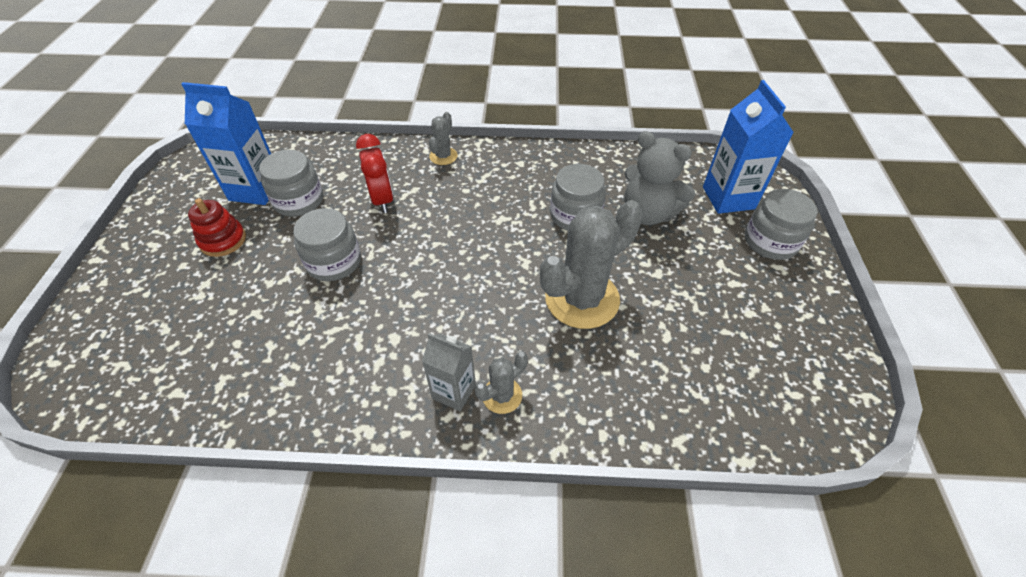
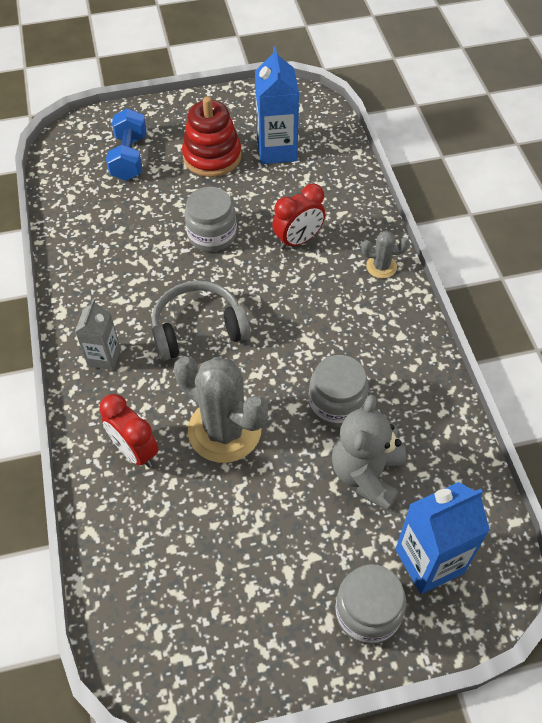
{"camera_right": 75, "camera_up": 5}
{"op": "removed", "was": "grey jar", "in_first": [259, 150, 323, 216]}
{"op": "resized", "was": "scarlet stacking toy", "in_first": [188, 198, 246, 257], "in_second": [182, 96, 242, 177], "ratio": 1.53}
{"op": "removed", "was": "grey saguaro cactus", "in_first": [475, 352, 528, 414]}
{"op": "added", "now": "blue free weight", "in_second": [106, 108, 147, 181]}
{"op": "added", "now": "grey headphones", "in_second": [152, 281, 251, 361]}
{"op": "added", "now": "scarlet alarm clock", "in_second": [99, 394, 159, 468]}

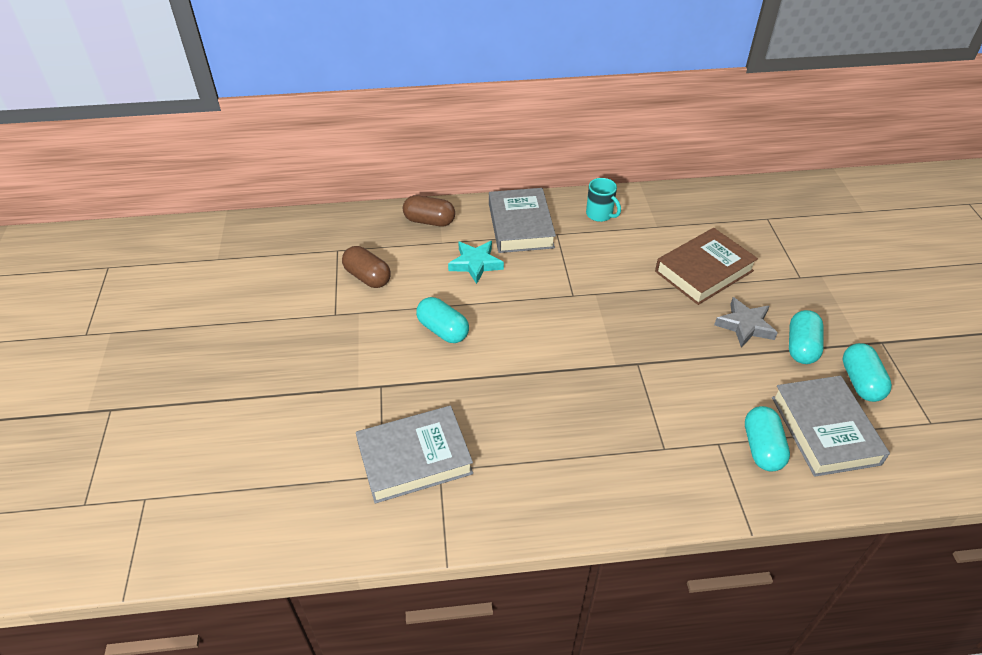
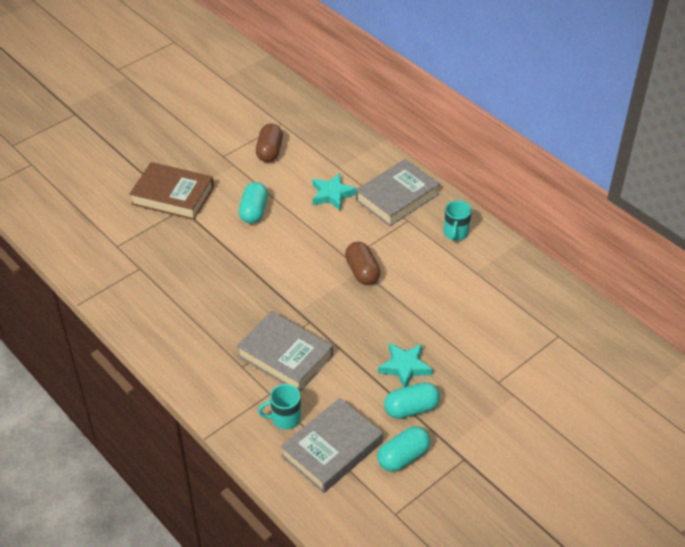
{"camera_right": 55, "camera_up": 0}
{"op": "moved", "was": "dark brown pill shape", "in_first": [403, 195, 455, 227], "in_second": [345, 242, 381, 285]}
{"op": "moved", "was": "dark brown hardback", "in_first": [655, 228, 758, 305], "in_second": [129, 162, 214, 220]}
{"op": "recoloured", "was": "grey star", "now": "aqua star", "in_first": [714, 297, 778, 348], "in_second": [378, 343, 433, 387]}
{"op": "moved", "was": "grey hardback", "in_first": [356, 406, 473, 503], "in_second": [237, 311, 333, 392]}
{"op": "replaced", "was": "aqua pill shape", "now": "aqua coffee mug", "in_first": [745, 406, 790, 472], "in_second": [258, 384, 301, 430]}

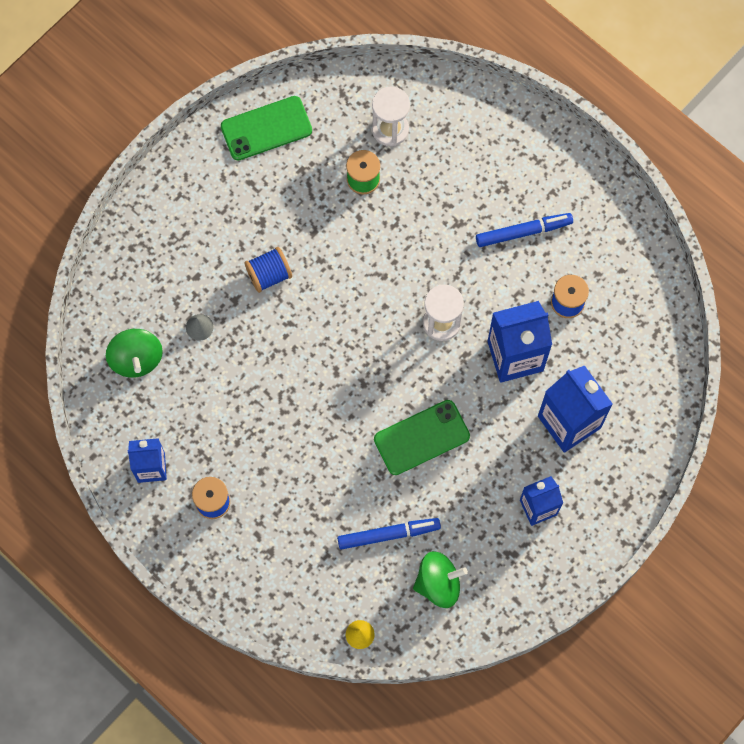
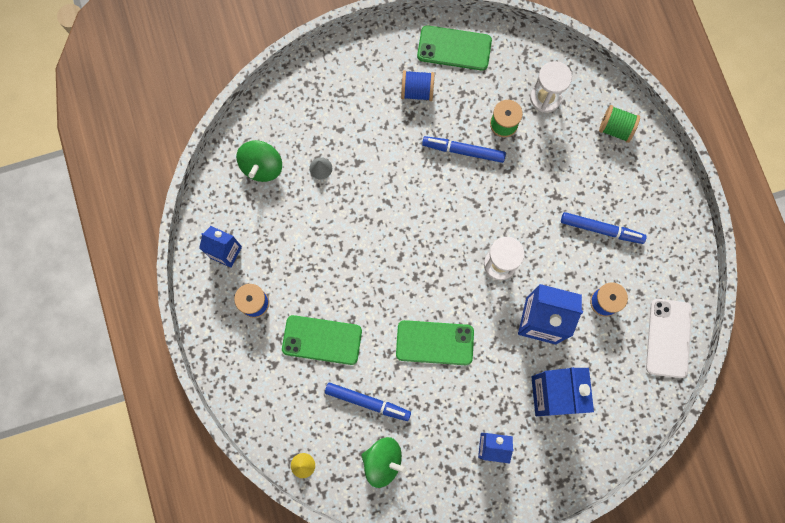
{"camera_right": 30, "camera_up": 5}
{"op": "moved", "was": "blue reel of thread", "in_first": [245, 247, 292, 293], "in_second": [401, 70, 434, 101]}
{"op": "added", "now": "green reel of thread", "in_second": [599, 105, 640, 143]}
{"op": "added", "now": "blue marker pen", "in_second": [422, 136, 506, 163]}
{"op": "added", "now": "snow-white smartphone", "in_second": [646, 299, 692, 378]}
{"op": "added", "now": "green smartphone", "in_second": [282, 315, 362, 365]}

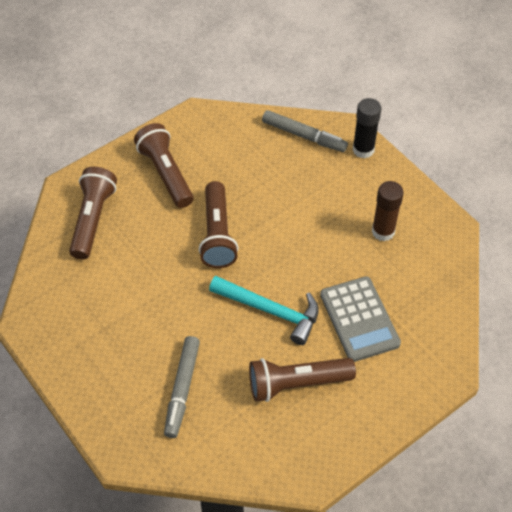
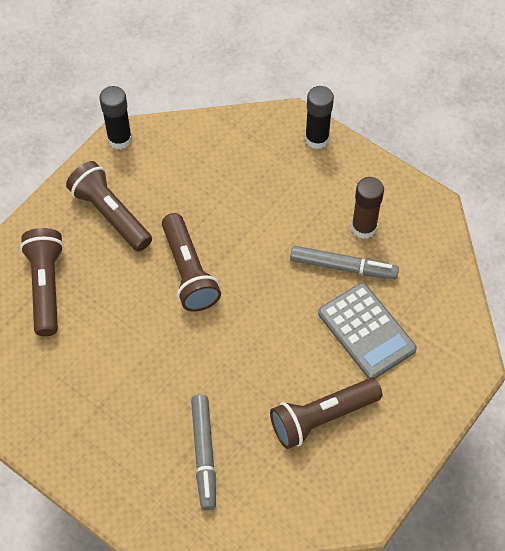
{"camera_right": -15, "camera_up": 5}
{"op": "moved", "was": "grey marker pen", "in_first": [262, 110, 348, 152], "in_second": [290, 246, 399, 279]}
{"op": "removed", "was": "aqua carpenter's hammer", "in_first": [209, 276, 319, 345]}
{"op": "added", "now": "ebony glue stick", "in_second": [99, 86, 132, 149]}

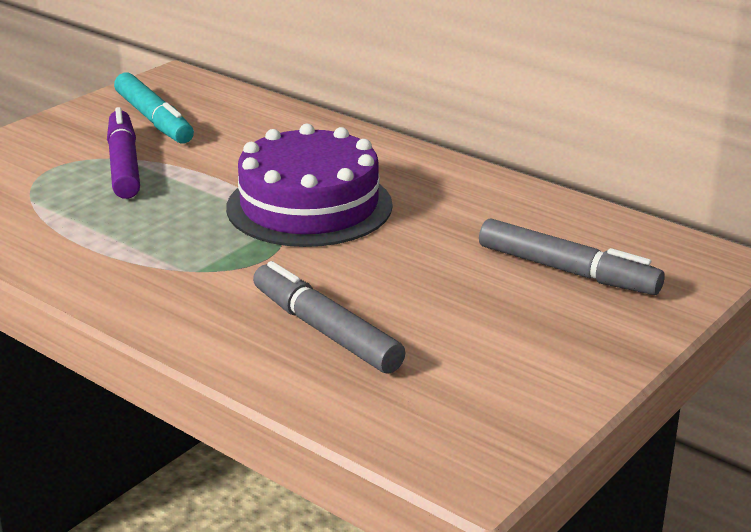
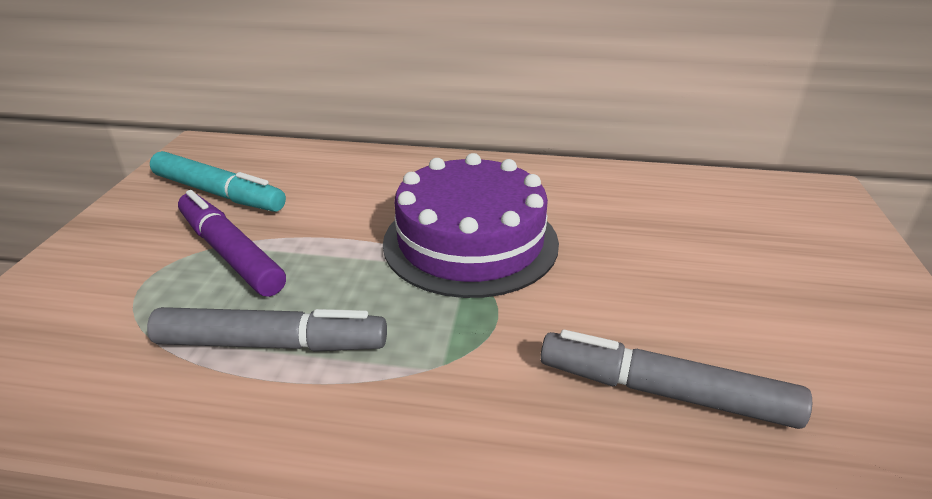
{"camera_right": -30, "camera_up": 5}
{"op": "moved", "was": "grey marker pen", "in_first": [479, 218, 665, 295], "in_second": [147, 307, 387, 352]}

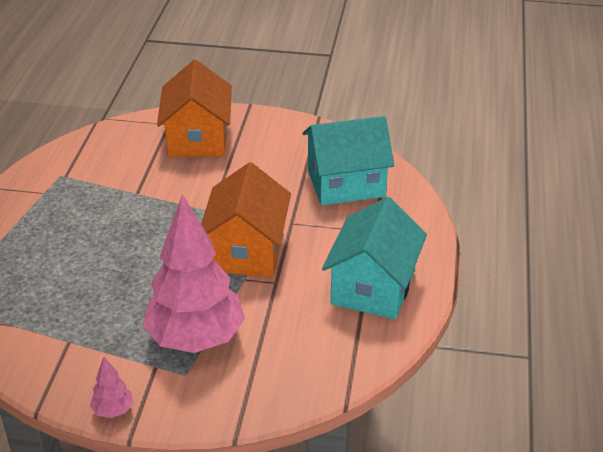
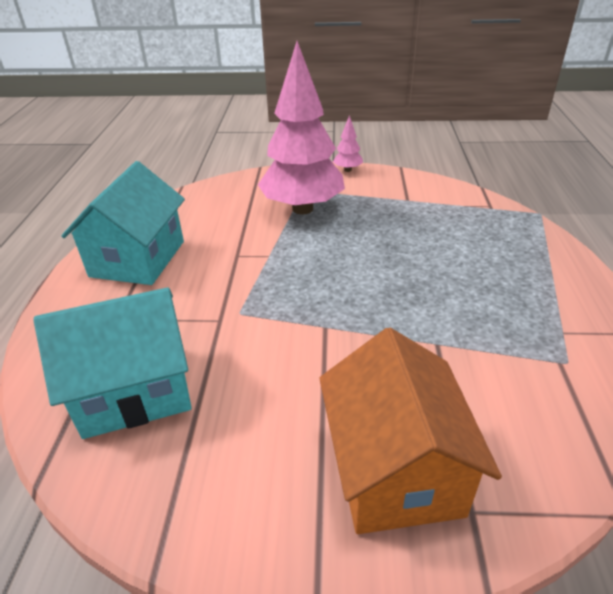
{"camera_right": 175, "camera_up": 0}
{"op": "removed", "was": "bright orange cottage", "in_first": [201, 162, 291, 277]}

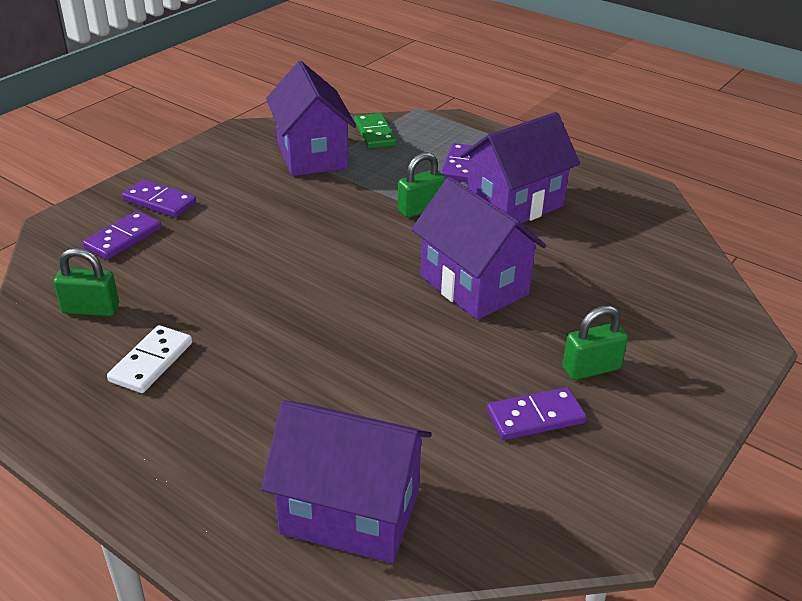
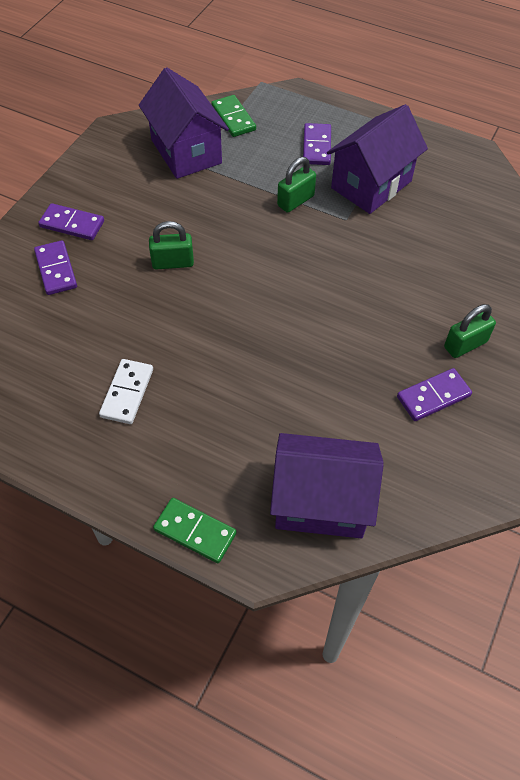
{"camera_right": -10, "camera_up": 20}
{"op": "removed", "was": "violet cottage", "in_first": [411, 177, 546, 320]}
{"op": "turned", "was": "violet domino", "in_first": [83, 211, 161, 260], "in_second": [34, 240, 77, 295], "clockwise": -45}
{"op": "moved", "was": "green lock", "in_first": [54, 248, 119, 316], "in_second": [149, 221, 194, 269]}
{"op": "added", "now": "green domino", "in_second": [153, 498, 237, 563]}

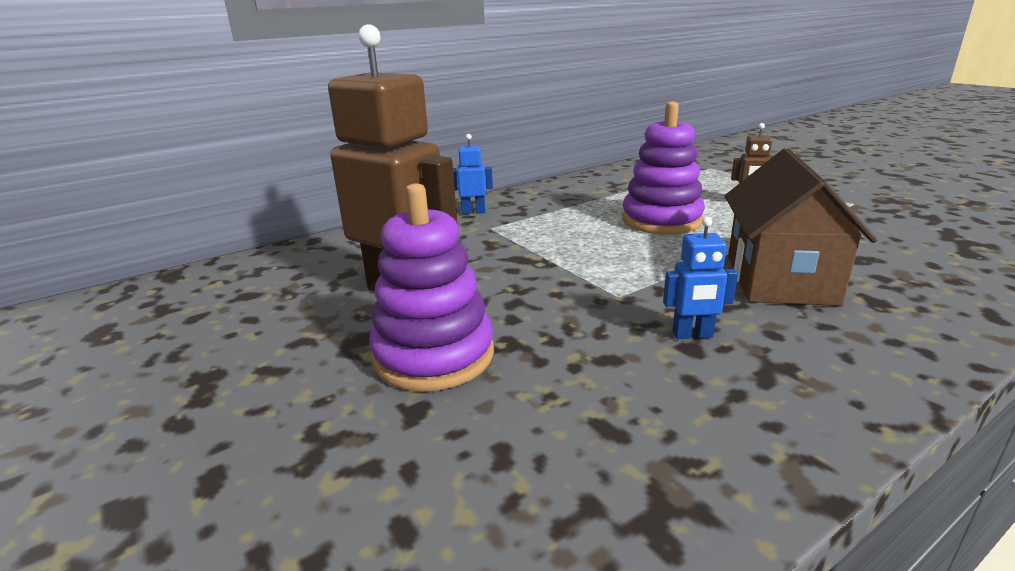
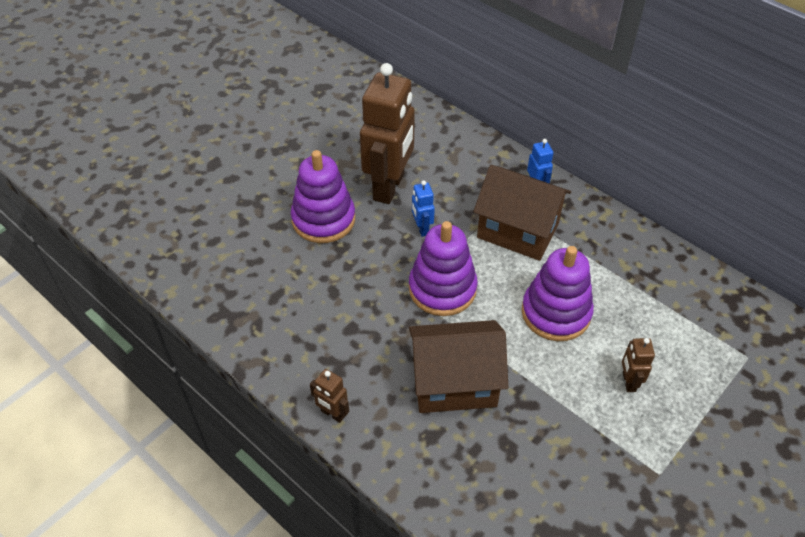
{"camera_right": 75, "camera_up": 25}
{"op": "moved", "was": "blue robot", "in_first": [663, 217, 738, 339], "in_second": [412, 180, 435, 237]}
{"op": "added", "now": "dark brown cottage", "in_second": [473, 165, 571, 261]}
{"op": "added", "now": "violet stacking toy", "in_second": [409, 221, 478, 316]}
{"op": "added", "now": "dark brown robot", "in_second": [310, 369, 349, 423]}

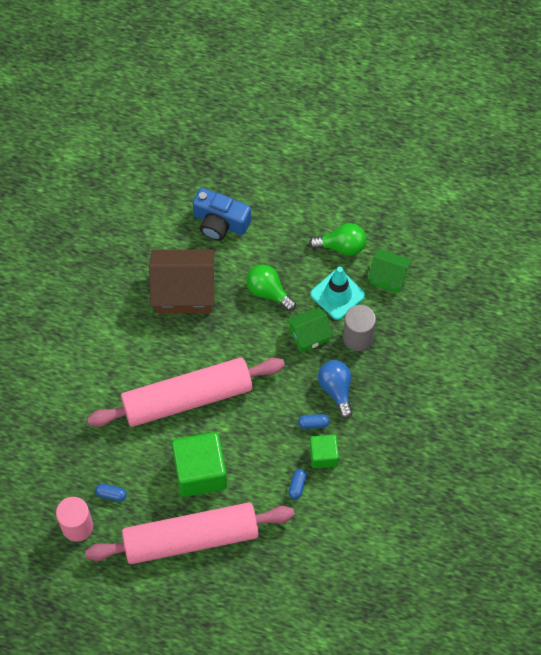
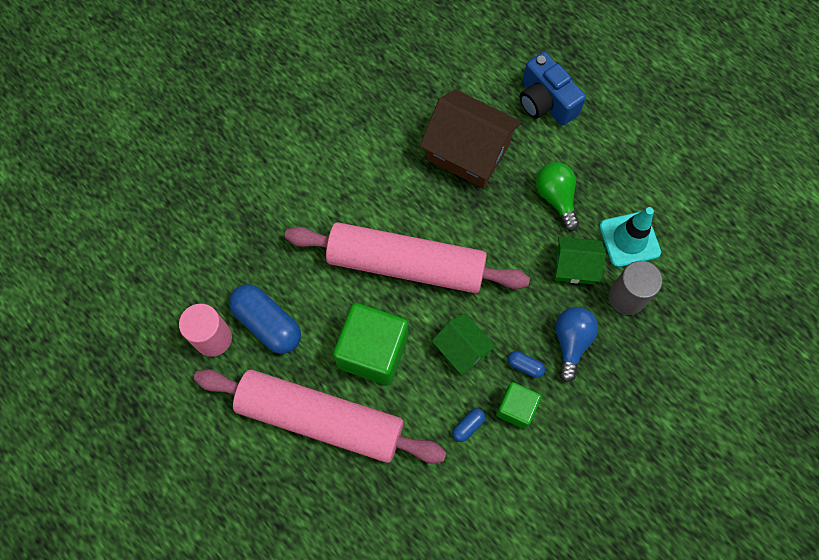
{"camera_right": 30, "camera_up": 5}
{"op": "removed", "was": "green light bulb", "in_first": [309, 223, 366, 256]}
{"op": "moved", "was": "green cottage", "in_first": [368, 249, 412, 293], "in_second": [432, 313, 496, 375]}
{"op": "resized", "was": "blue pill shape", "in_first": [95, 484, 127, 501], "in_second": [229, 284, 301, 354], "ratio": 2.21}

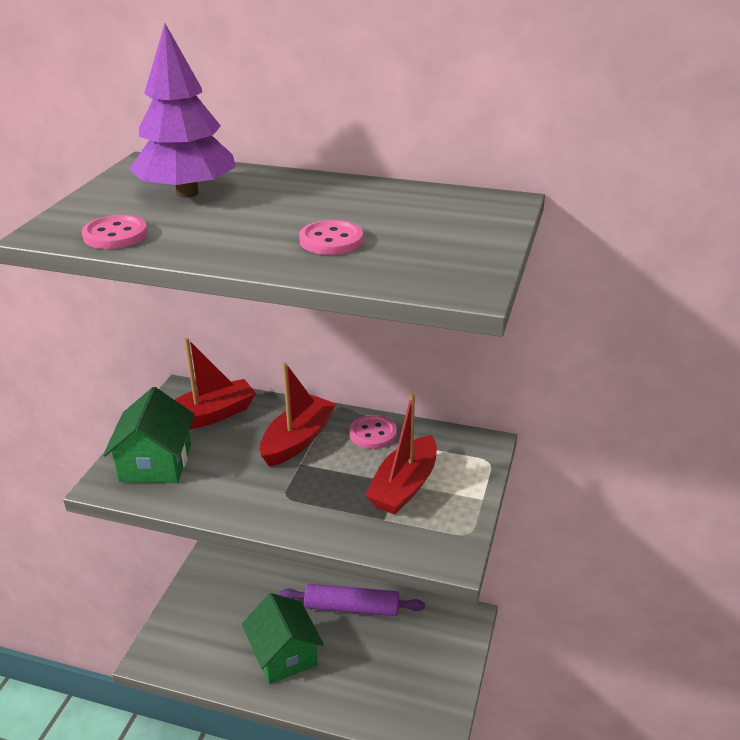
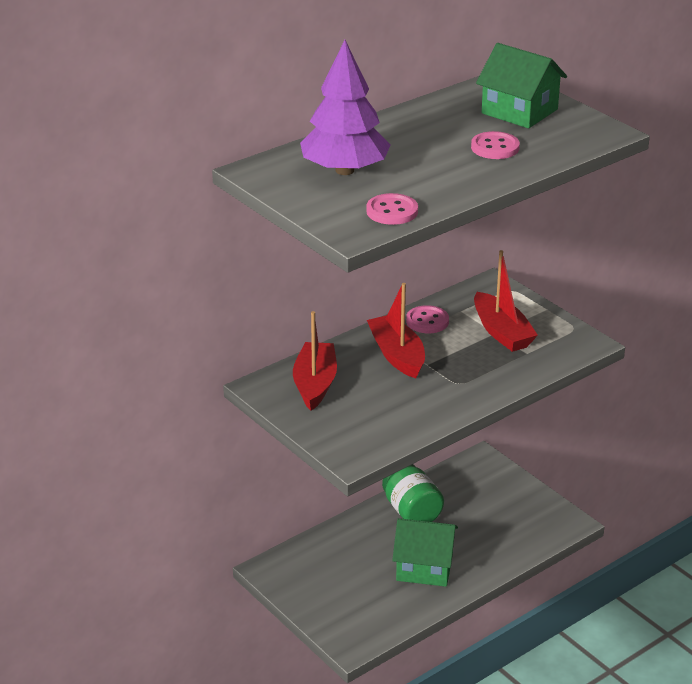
{"camera_right": -55, "camera_up": 0}
{"op": "moved", "was": "green cottage", "in_first": [103, 387, 195, 483], "in_second": [476, 43, 567, 128]}
{"op": "replaced", "was": "violet pastry roller", "now": "green jar", "in_first": [280, 584, 425, 616], "in_second": [382, 464, 444, 522]}

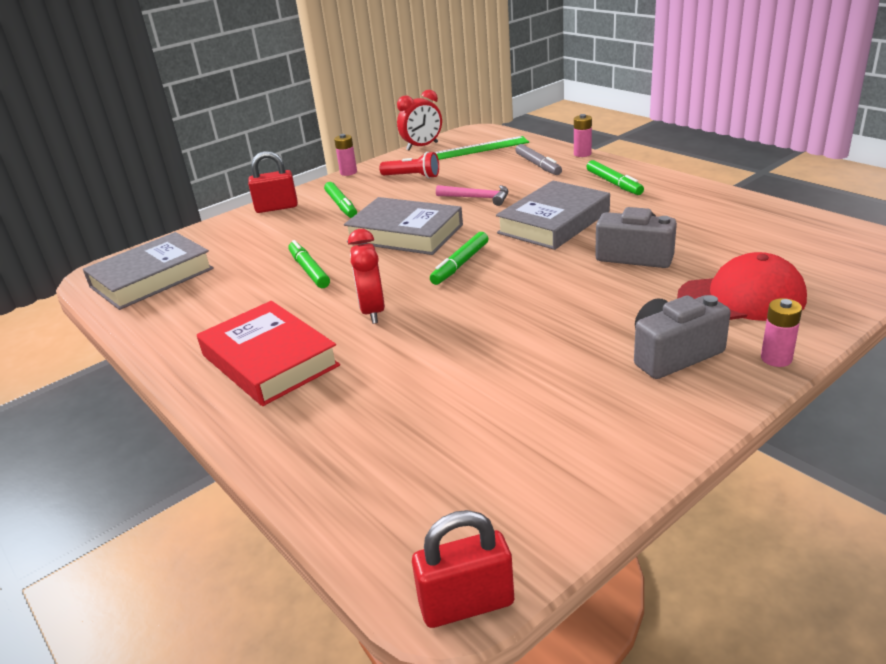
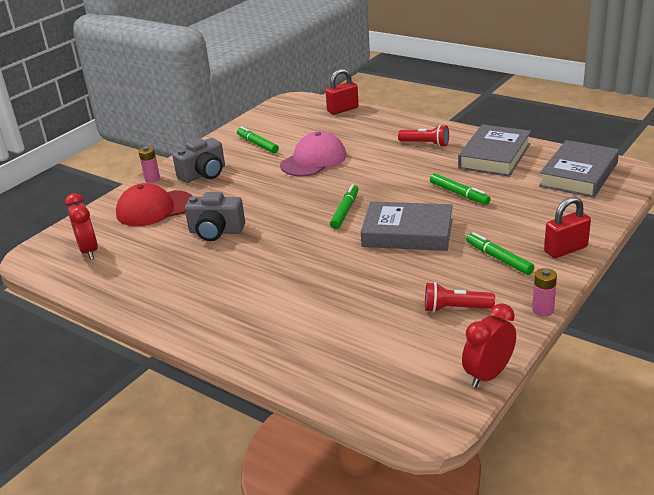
{"camera_right": 165, "camera_up": 0}
{"op": "removed", "was": "rose-pink AA battery", "in_first": [574, 114, 592, 157]}
{"op": "removed", "was": "green measuring stick", "in_first": [435, 136, 529, 160]}
{"op": "removed", "was": "grey marker pen", "in_first": [515, 144, 562, 175]}
{"op": "moved", "was": "green marker pen", "in_first": [587, 160, 644, 195], "in_second": [237, 126, 279, 153]}
{"op": "moved", "was": "grey hardback", "in_first": [496, 180, 610, 250], "in_second": [458, 124, 531, 177]}
{"op": "removed", "was": "rose-pink carpenter's hammer", "in_first": [436, 185, 508, 206]}
{"op": "moved", "was": "scarlet alarm clock", "in_first": [348, 229, 385, 324], "in_second": [65, 193, 98, 260]}
{"op": "replaced", "was": "scarlet hardback", "now": "scarlet flashlight", "in_first": [197, 301, 340, 406], "in_second": [398, 125, 449, 147]}
{"op": "moved", "was": "scarlet lock", "in_first": [412, 510, 514, 628], "in_second": [326, 69, 359, 115]}
{"op": "added", "now": "rose-pink cap", "in_second": [280, 131, 346, 176]}

